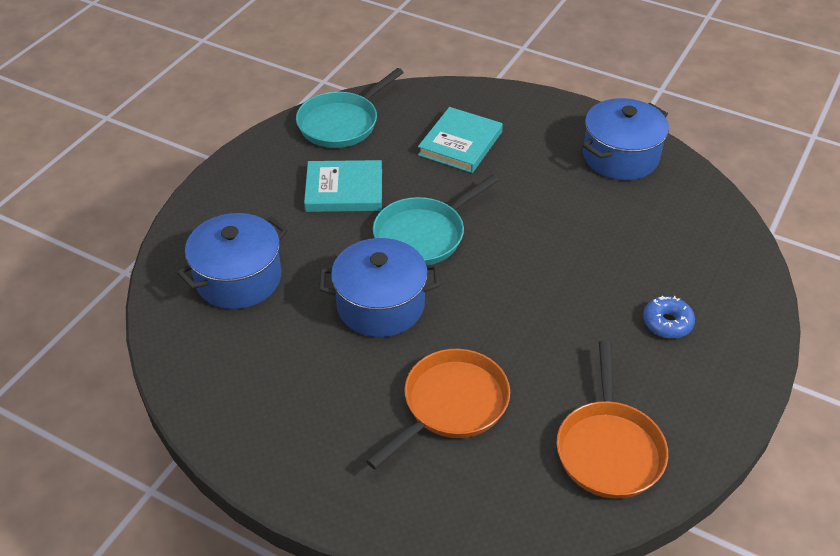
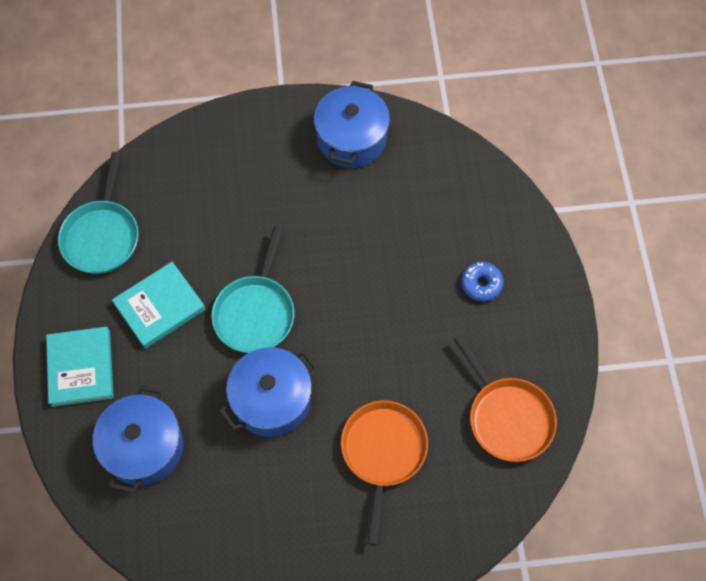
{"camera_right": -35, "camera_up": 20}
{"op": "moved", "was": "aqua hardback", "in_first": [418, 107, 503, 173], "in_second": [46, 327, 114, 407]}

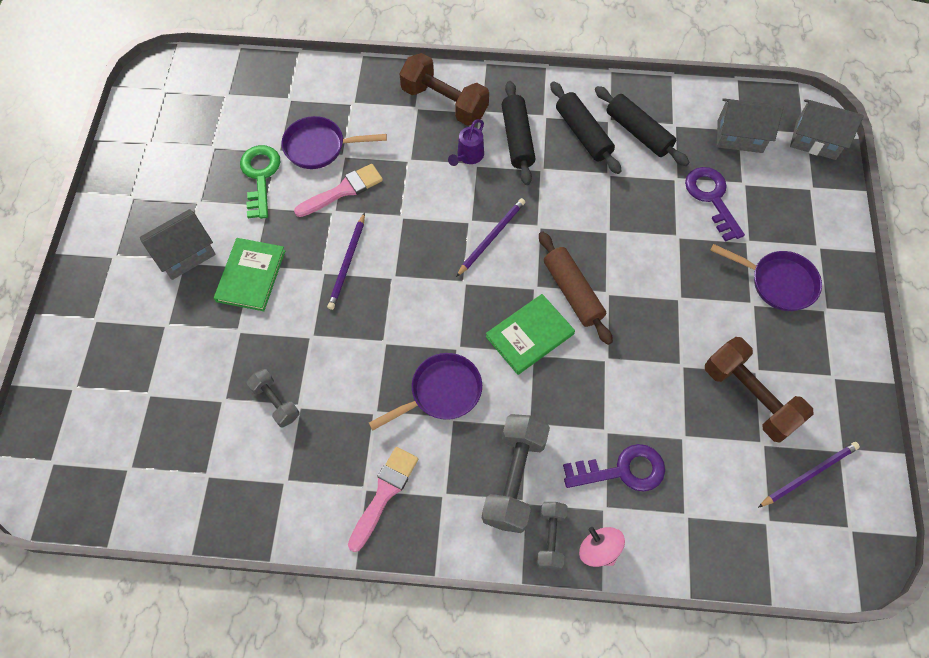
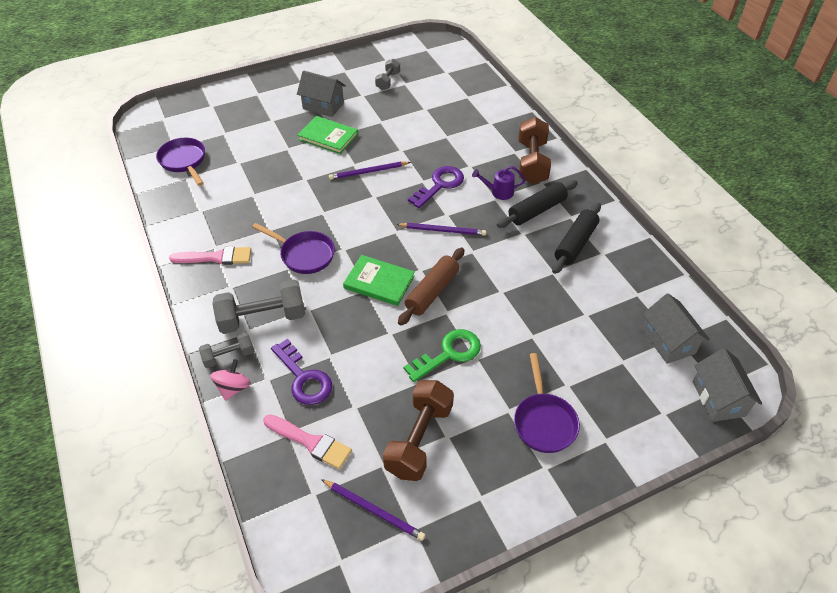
{"camera_right": 60, "camera_up": -15}
{"op": "removed", "was": "ebony pastry roller", "in_first": [595, 86, 689, 166]}
{"op": "moved", "was": "violet pan", "in_first": [282, 116, 387, 169], "in_second": [156, 138, 205, 186]}
{"op": "moved", "was": "green latchkey", "in_first": [240, 145, 280, 219], "in_second": [403, 329, 481, 382]}
{"op": "moved", "was": "rose-pink paint brush", "in_first": [294, 164, 383, 217], "in_second": [263, 414, 352, 469]}
{"op": "moved", "was": "violet latchkey", "in_first": [685, 167, 745, 242], "in_second": [408, 166, 464, 208]}
{"op": "turned", "was": "green hardback", "in_first": [214, 238, 285, 311], "in_second": [297, 116, 358, 154], "clockwise": 45}
{"op": "moved", "was": "grey free weight", "in_first": [246, 369, 300, 427], "in_second": [375, 59, 400, 90]}

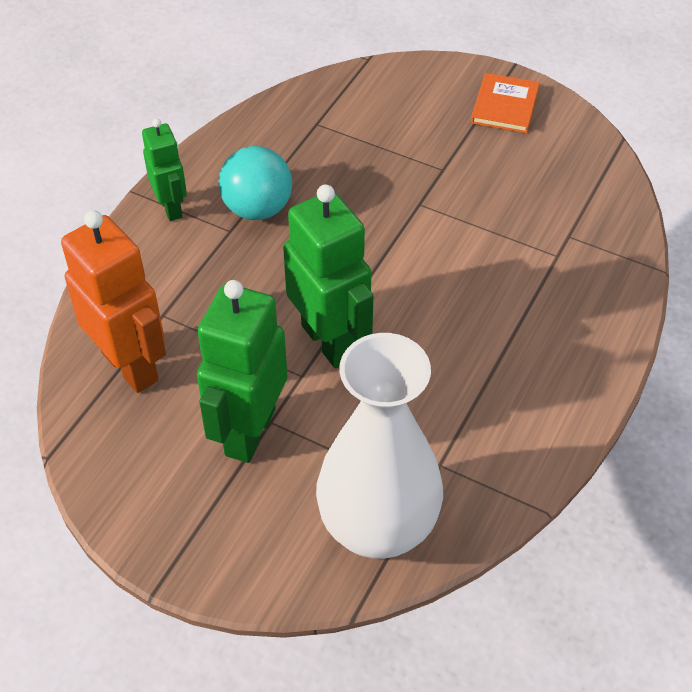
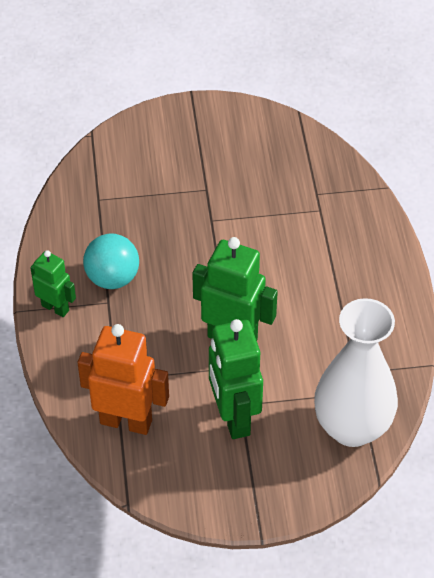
{"camera_right": -35, "camera_up": 0}
{"op": "removed", "was": "bright orange hardback", "in_first": [471, 73, 540, 133]}

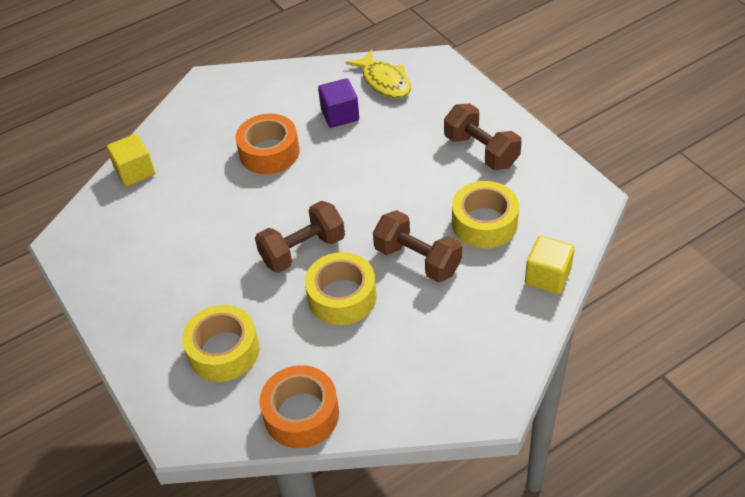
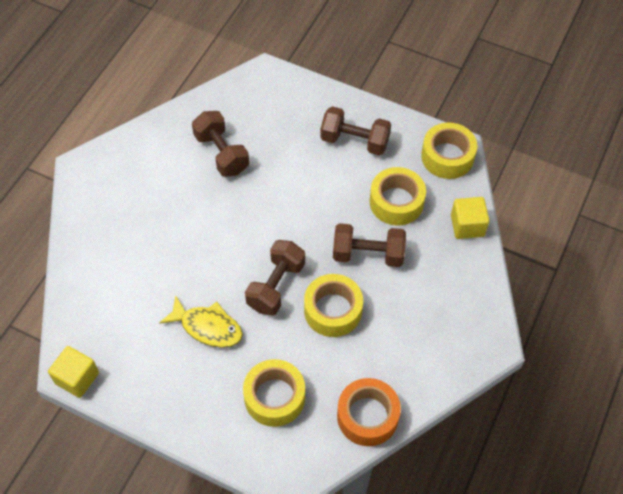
{"camera_right": -35, "camera_up": 10}
{"op": "moved", "was": "bright yellow toy fish", "in_first": [346, 49, 411, 98], "in_second": [159, 295, 243, 348]}
{"op": "replaced", "was": "violet block", "now": "dark brown free weight", "in_first": [318, 78, 359, 128], "in_second": [192, 111, 249, 177]}
{"op": "removed", "was": "bright orange roll of tape", "in_first": [235, 114, 299, 174]}
{"op": "moved", "was": "bright yellow block", "in_first": [107, 134, 155, 187], "in_second": [48, 346, 99, 398]}
{"op": "added", "now": "bright yellow roll of tape", "in_second": [421, 123, 477, 179]}

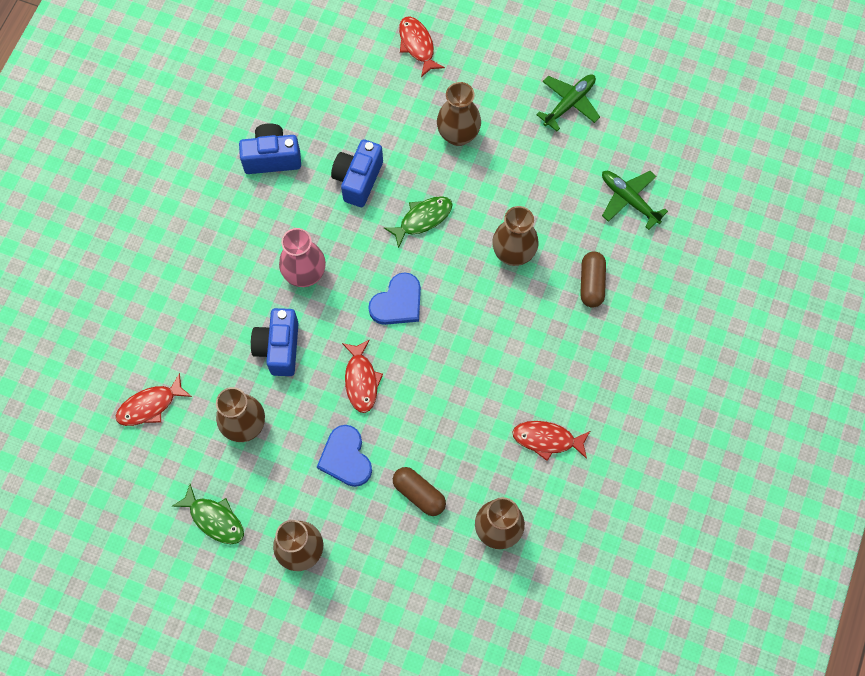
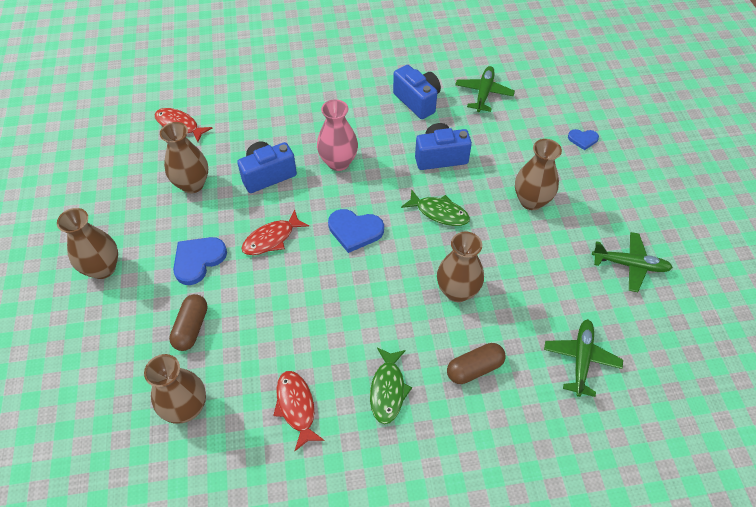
{"camera_right": 60, "camera_up": -15}
{"op": "replaced", "was": "scarlet toy fish", "now": "blue love heart", "in_first": [399, 16, 445, 77], "in_second": [568, 129, 599, 150]}
{"op": "moved", "was": "green toy fish", "in_first": [172, 484, 244, 544], "in_second": [370, 348, 412, 424]}
{"op": "added", "now": "green plane", "in_second": [455, 66, 515, 112]}

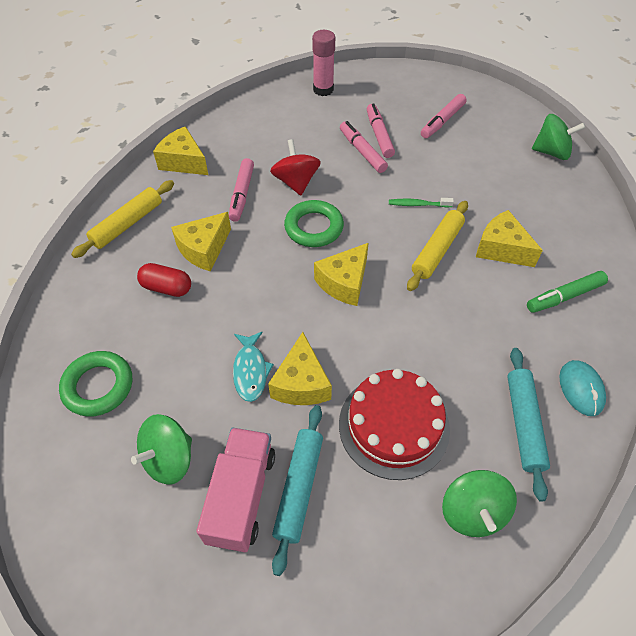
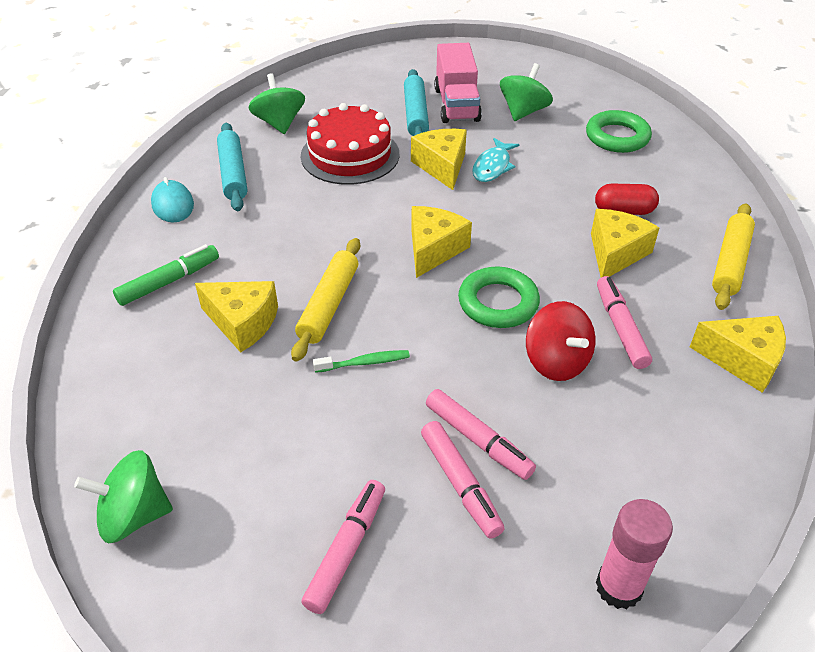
{"camera_right": 165, "camera_up": -10}
{"op": "turned", "was": "aqua toy fish", "in_first": [233, 331, 274, 402], "in_second": [472, 138, 520, 182], "clockwise": -135}

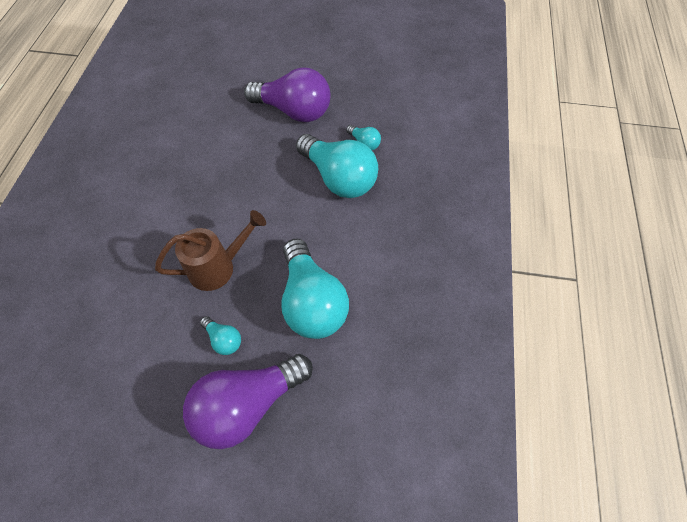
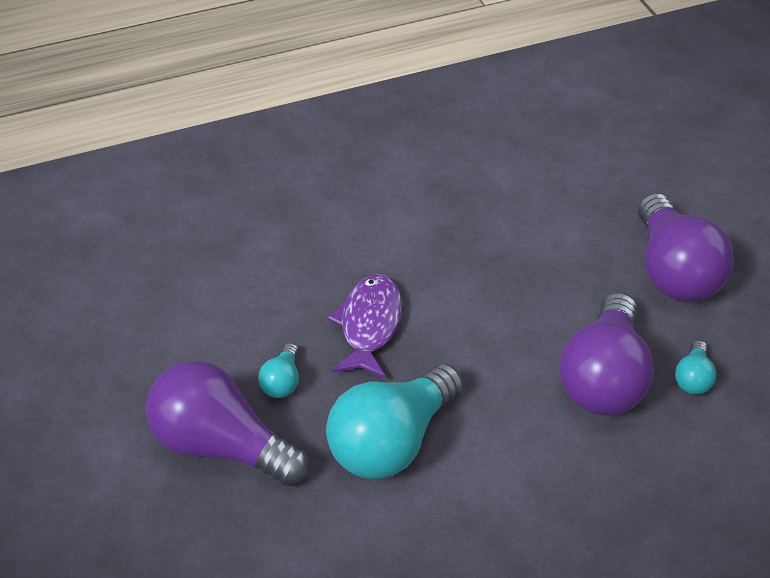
{"camera_right": 60, "camera_up": -15}
{"op": "recoloured", "was": "aqua light bulb", "now": "violet light bulb", "in_first": [296, 134, 378, 198], "in_second": [559, 293, 654, 415]}
{"op": "replaced", "was": "dark brown sprinkling can", "now": "violet toy fish", "in_first": [155, 210, 266, 291], "in_second": [328, 274, 402, 379]}

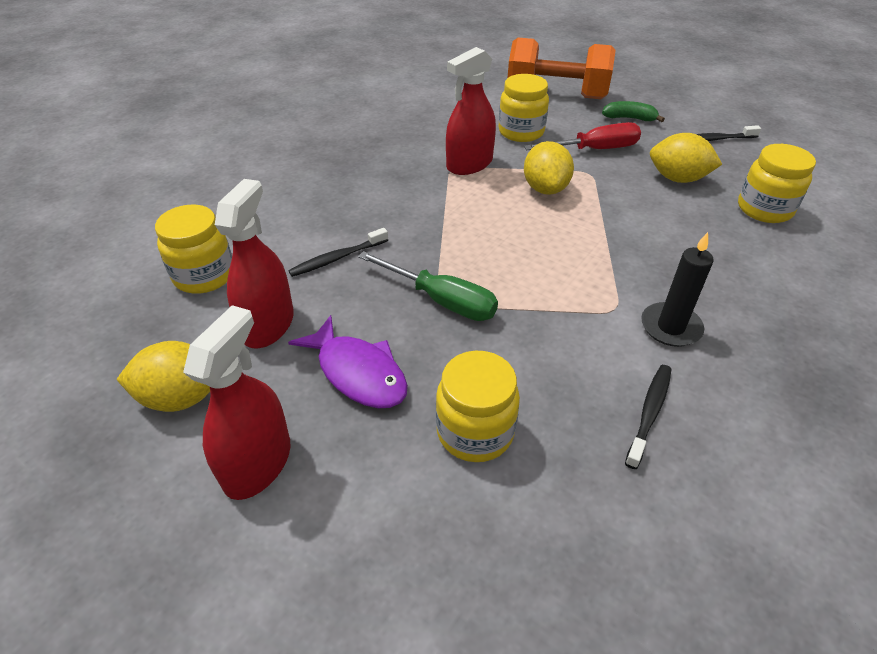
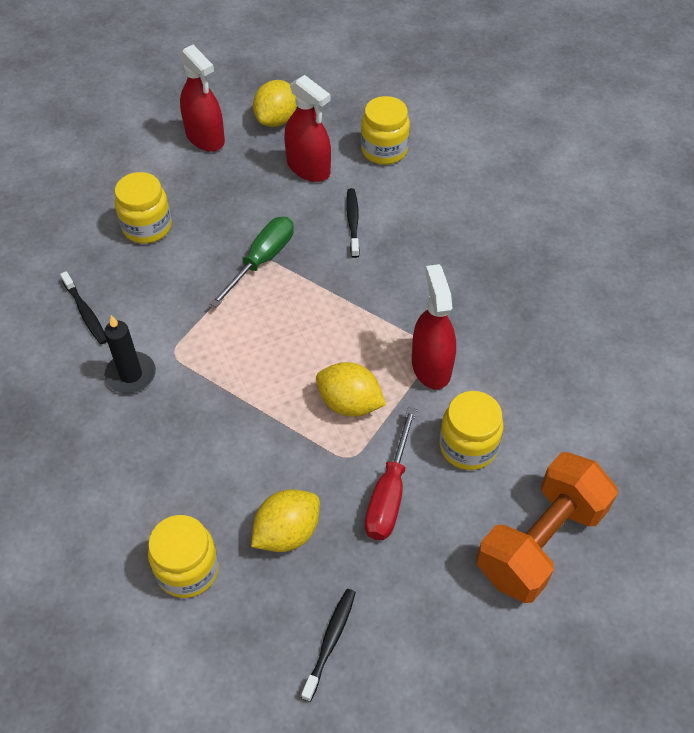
{"camera_right": 120, "camera_up": 10}
{"op": "removed", "was": "green banana", "in_first": [602, 101, 665, 122]}
{"op": "turned", "was": "green screwdriver", "in_first": [358, 251, 498, 321], "in_second": [210, 217, 294, 308], "clockwise": 150}
{"op": "removed", "was": "violet toy fish", "in_first": [288, 315, 408, 408]}

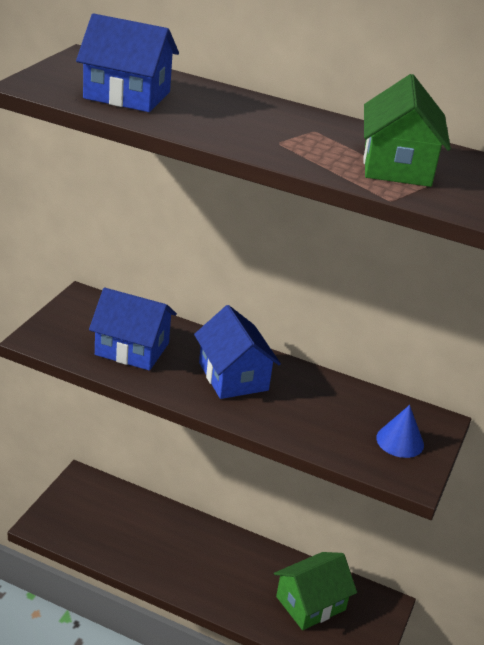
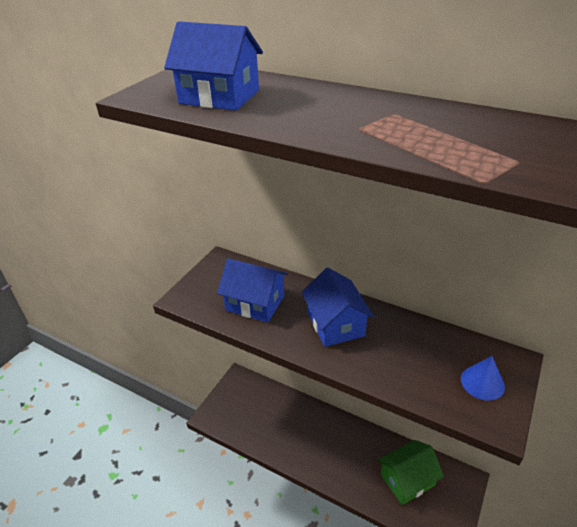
{"camera_right": 10, "camera_up": 5}
{"op": "removed", "was": "green cottage", "in_first": [363, 74, 451, 187]}

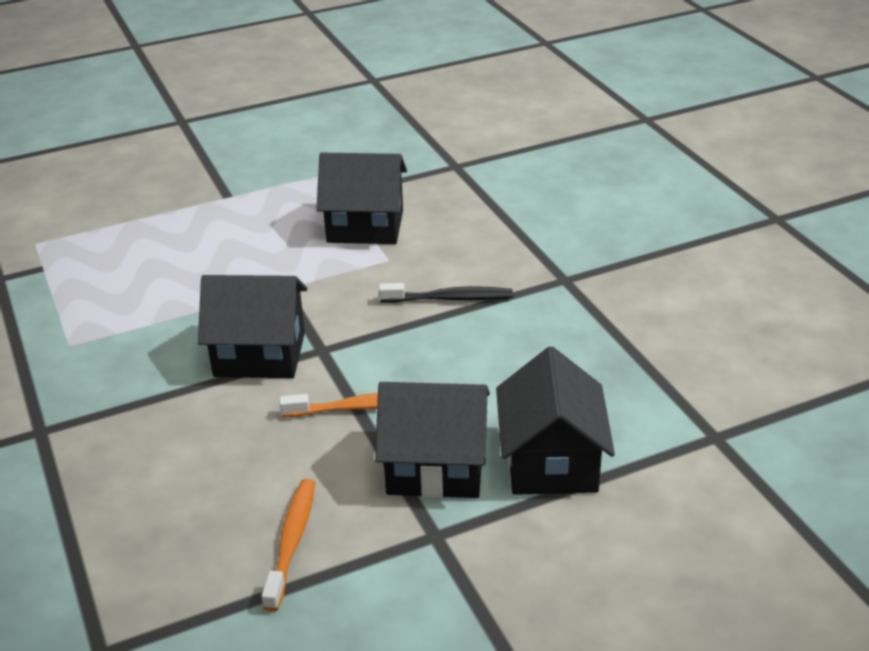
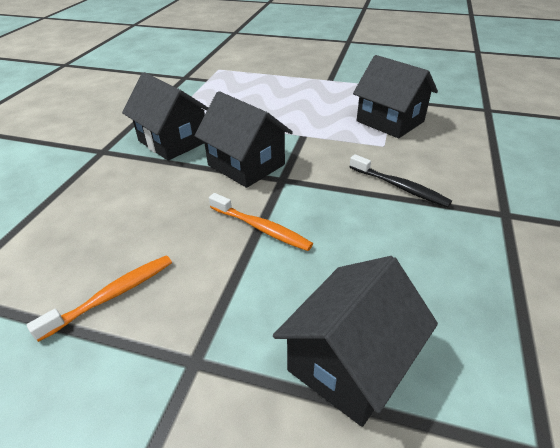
{"camera_right": 40, "camera_up": 5}
{"op": "moved", "was": "ebony cottage", "in_first": [375, 382, 490, 498], "in_second": [122, 72, 208, 161]}

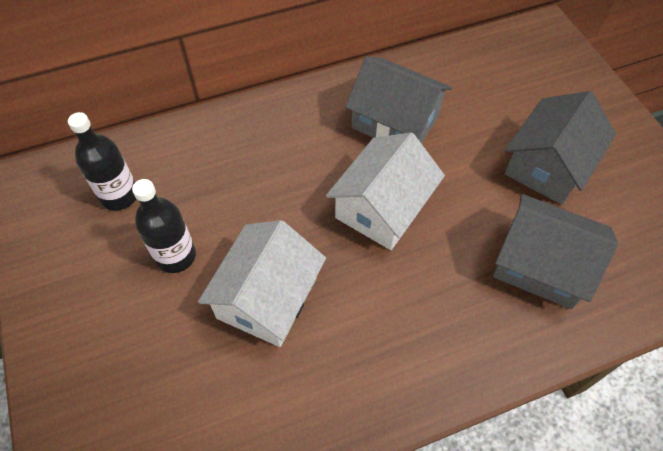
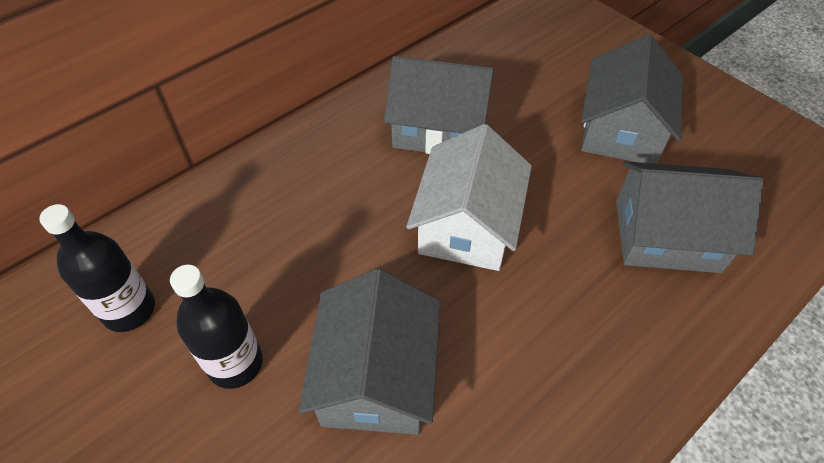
{"camera_right": -20, "camera_up": -5}
{"op": "recoloured", "was": "snow-white cottage", "now": "grey cottage", "in_first": [198, 220, 326, 347], "in_second": [298, 269, 440, 435]}

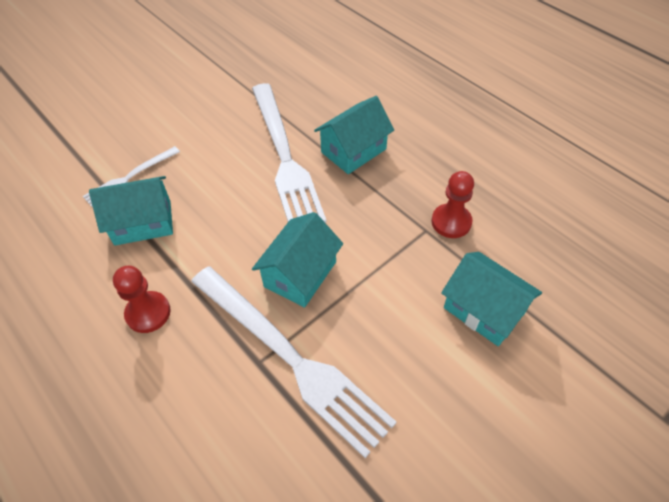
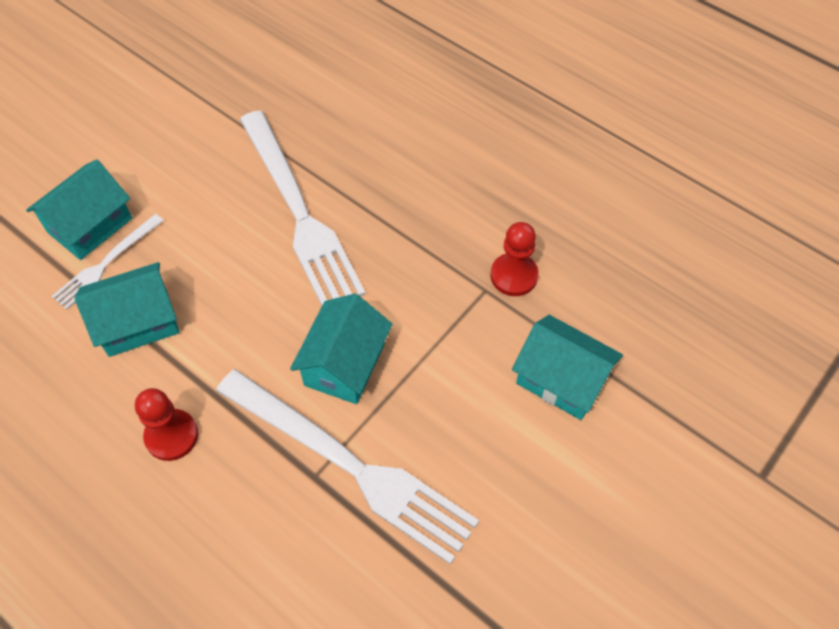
{"camera_right": -10, "camera_up": 5}
{"op": "moved", "was": "aqua cottage", "in_first": [314, 96, 394, 174], "in_second": [26, 159, 132, 260]}

